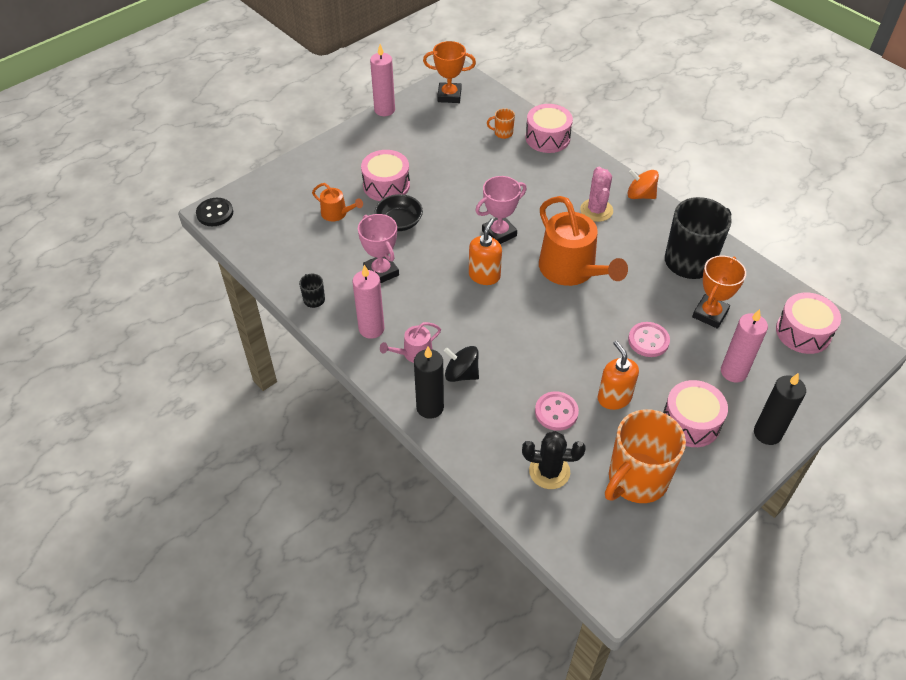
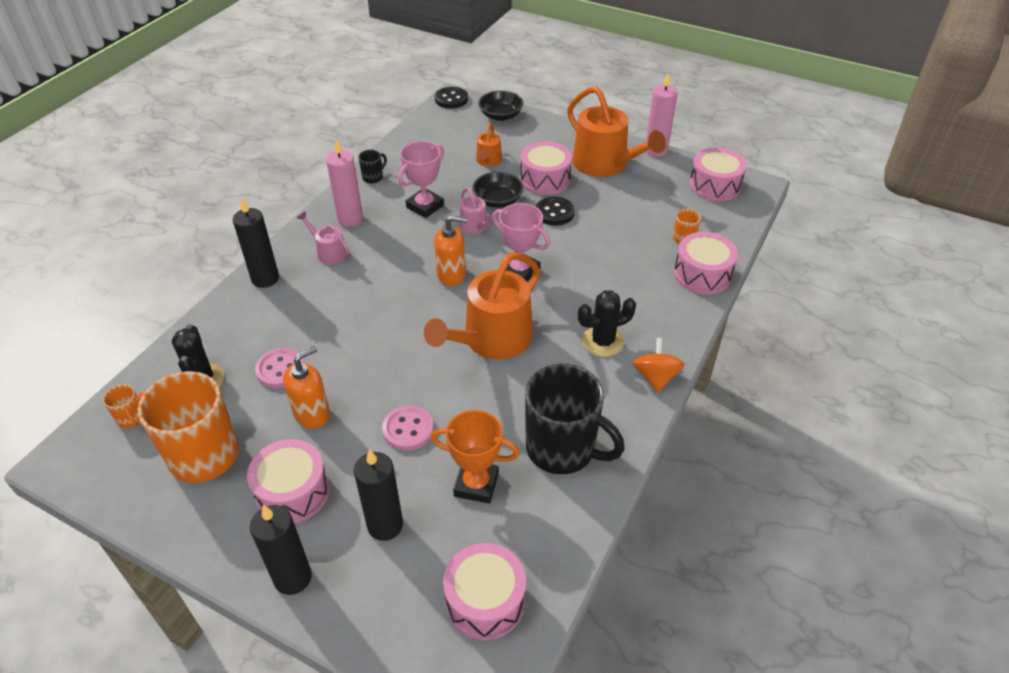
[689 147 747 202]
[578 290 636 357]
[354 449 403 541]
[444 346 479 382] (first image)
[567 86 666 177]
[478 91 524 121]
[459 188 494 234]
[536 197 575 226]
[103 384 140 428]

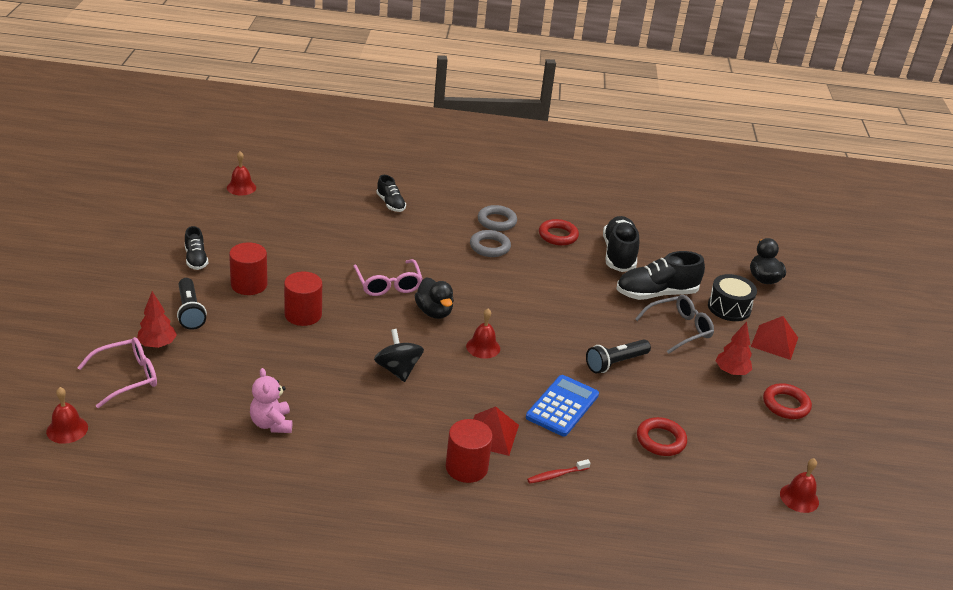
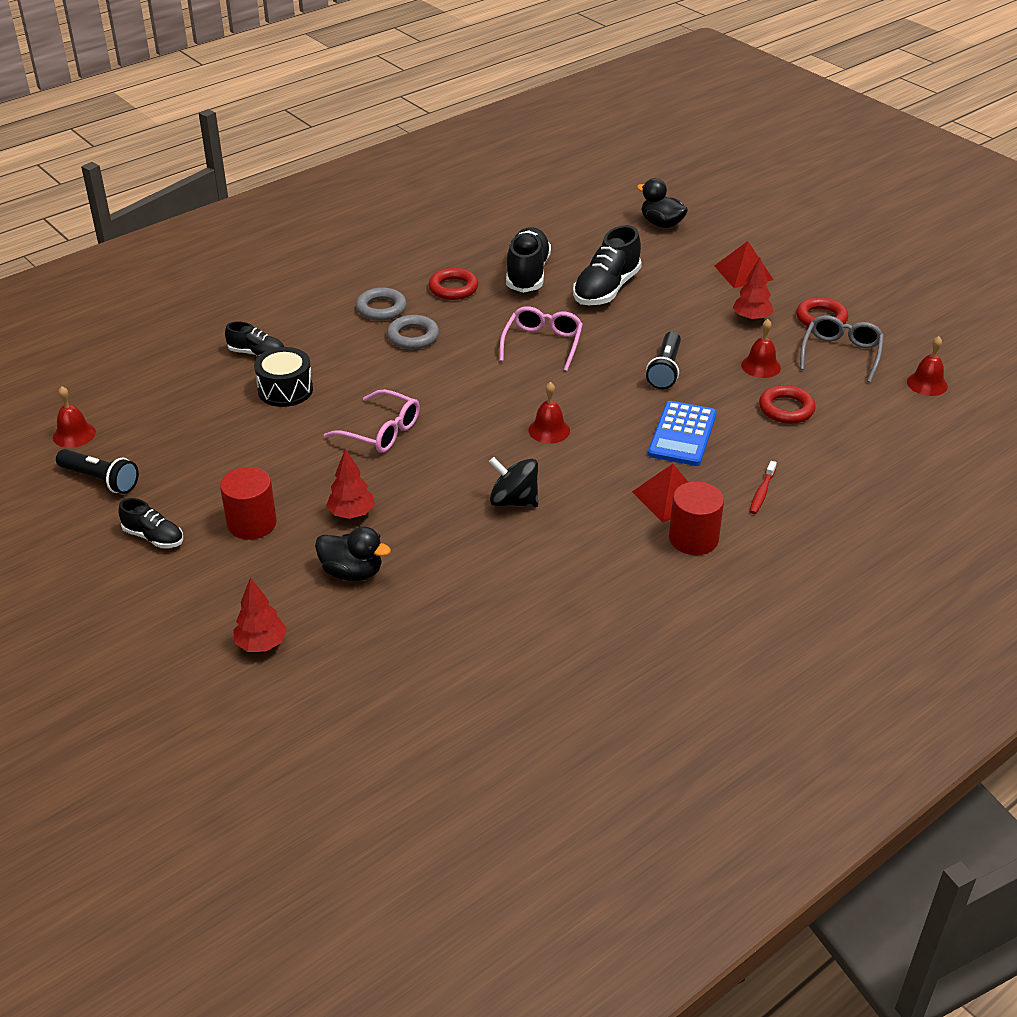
[506 227 551 293]
[326 448 375 519]
[254 347 313 407]
[315 526 391 581]
[56 449 139 494]
[800 315 884 383]
[499 306 583 371]
[250 368 292 433] (first image)
[648 401 717 466]
[741 319 781 378]

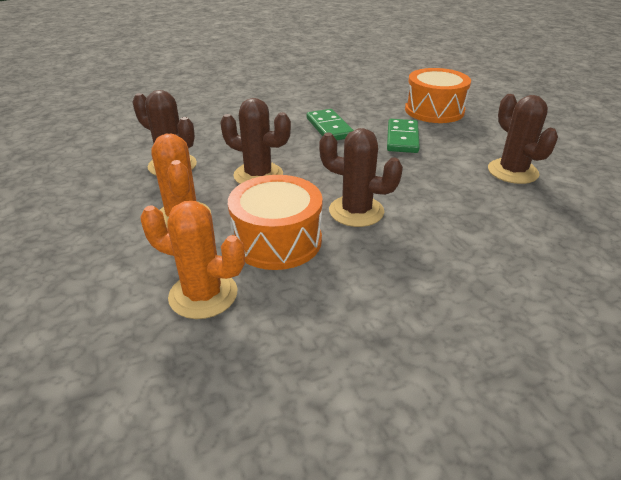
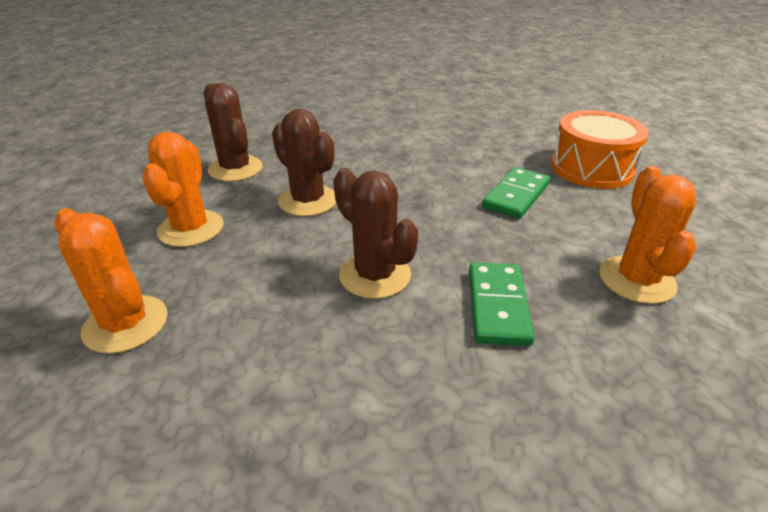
[599 166 696 304]
[469 262 535 346]
[228 175 323 270] (first image)

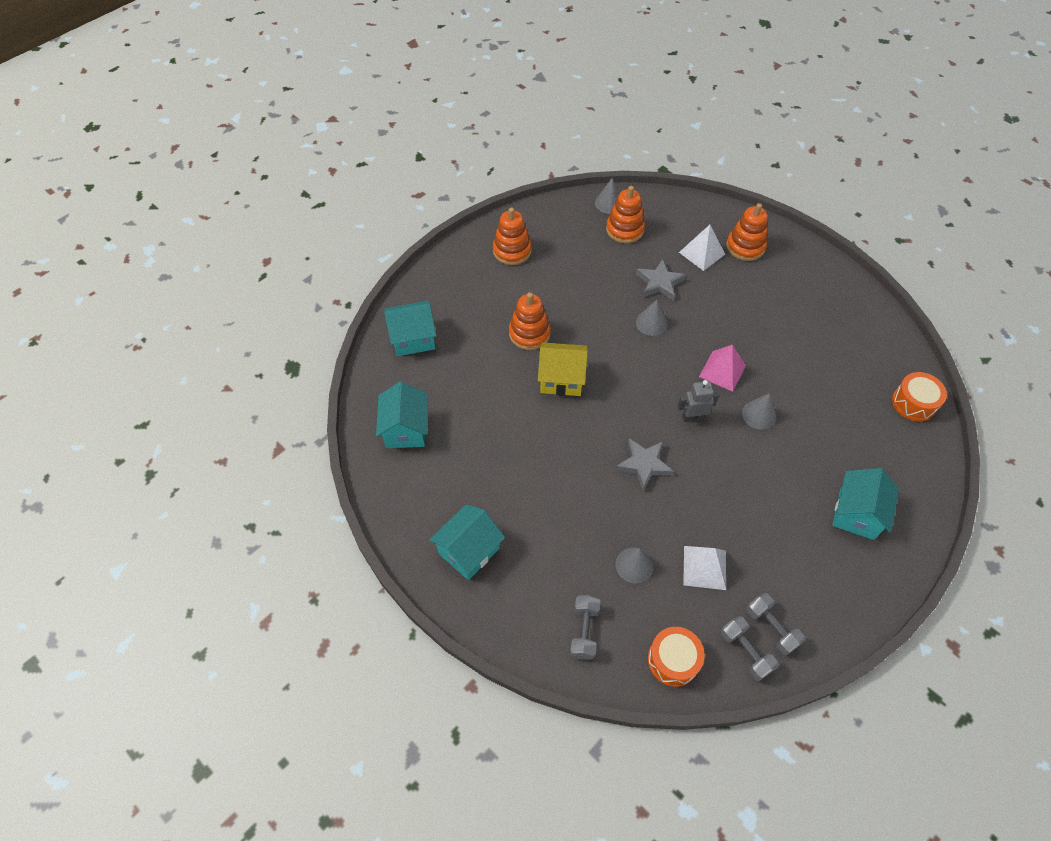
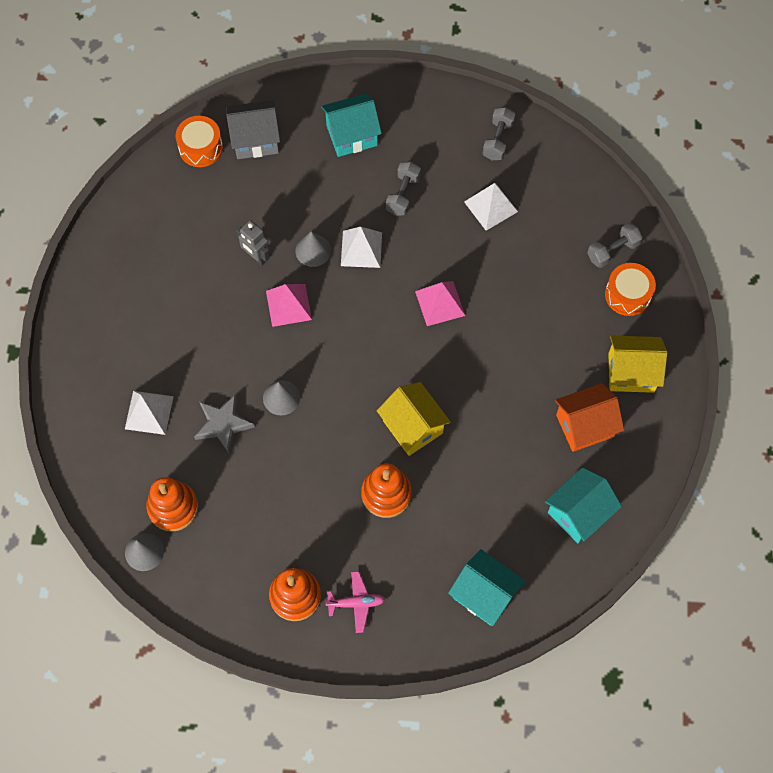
[726 203 768 261] (first image)
[236 220 270 266]
[415 281 465 326]
[608 336 667 393]
[615 548 653 584] (first image)
[386 162 421 215]
[605 263 656 316]
[226 100 280 159]
[341 227 382 268]
[555 383 624 452]
[325 571 385 633]

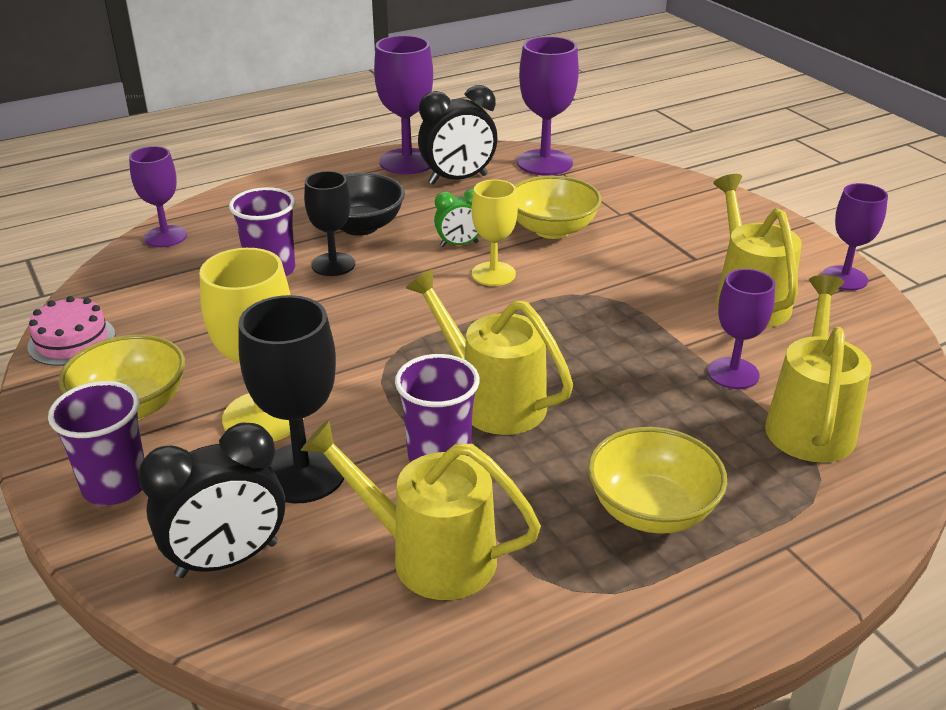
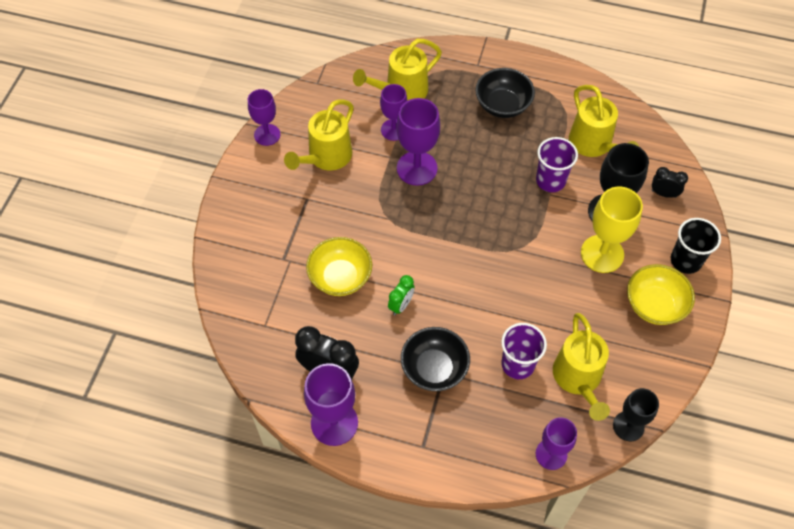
[397 98 440 186]
[613 388 659 441]
[471 179 518 286] (first image)
[388 275 415 315]
[553 313 610 421]
[27 296 115 366] (first image)
[671 218 721 274]
[652 167 688 198]
[475 68 535 118]

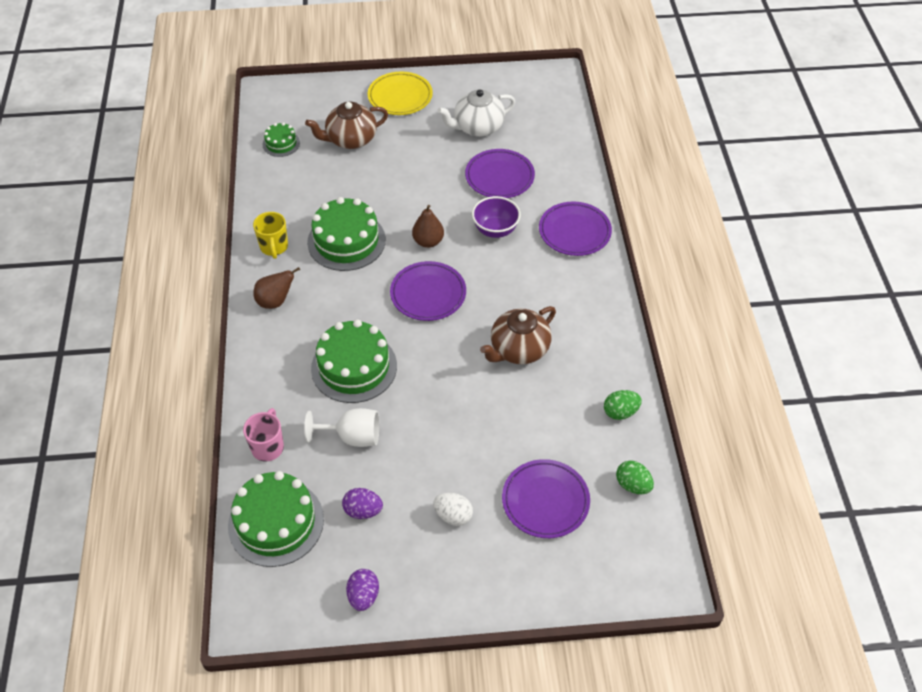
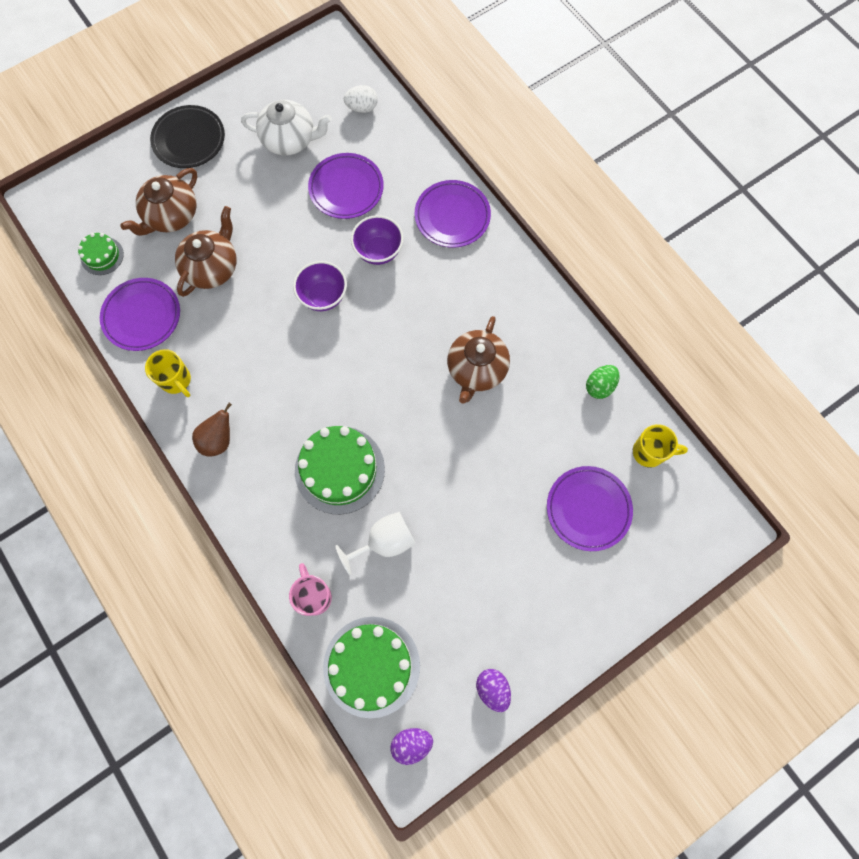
[150 105 225 168]
[241 100 332 155]
[307 197 386 271] (first image)
[293 261 347 311]
[100 278 180 351]
[633 424 688 468]
[390 728 433 765]
[344 85 378 113]
[175 206 237 297]

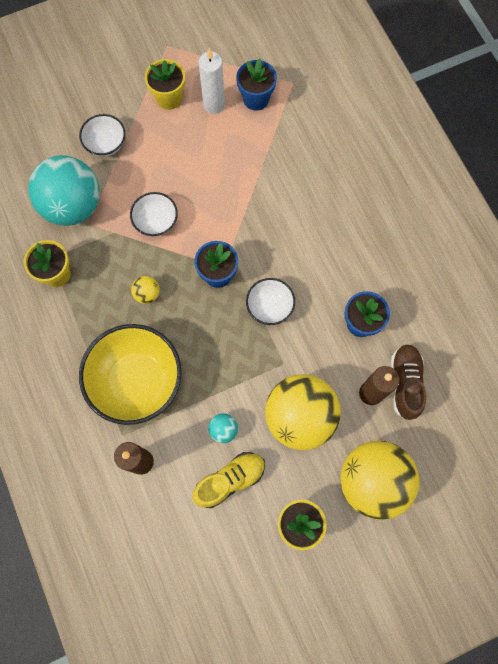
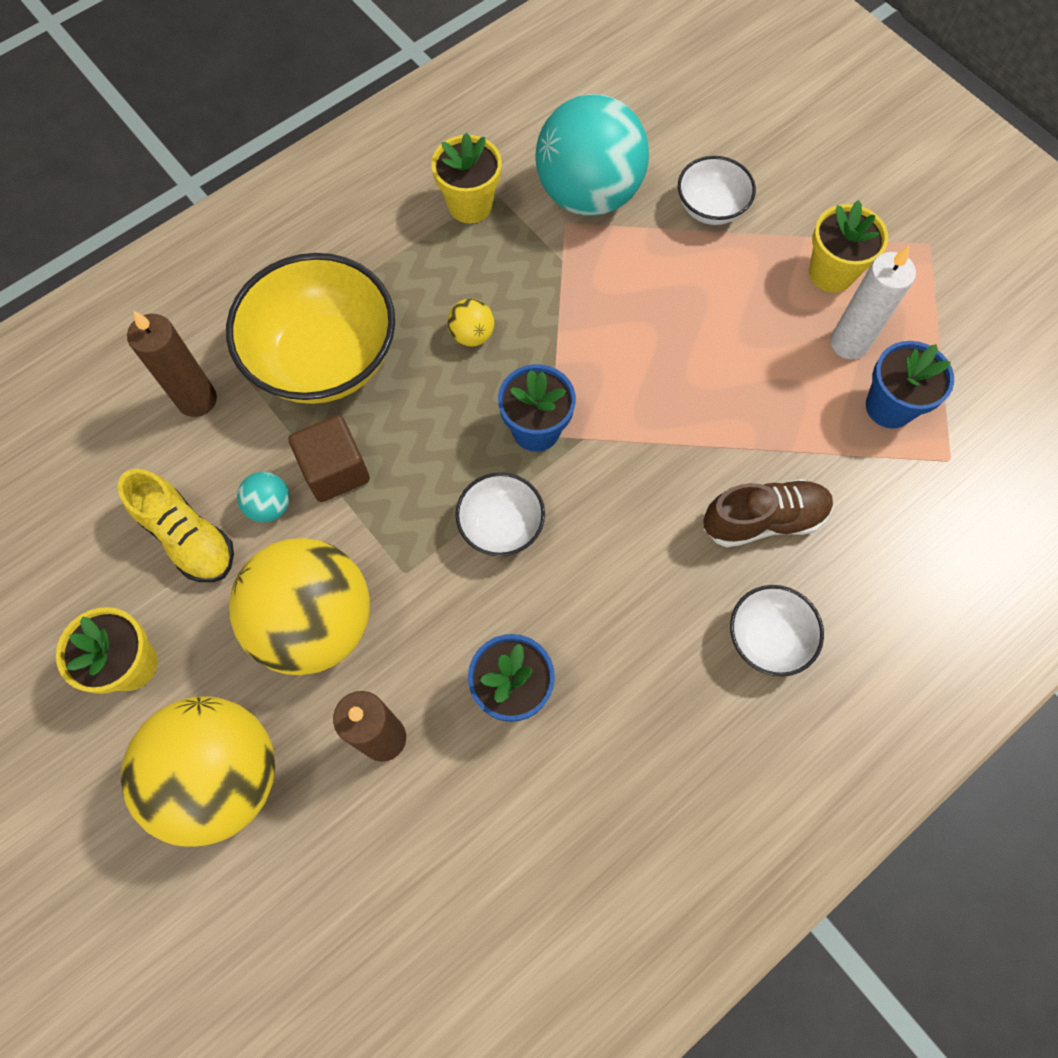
[730 585 824 677]
[703 479 833 547]
[288 415 370 502]

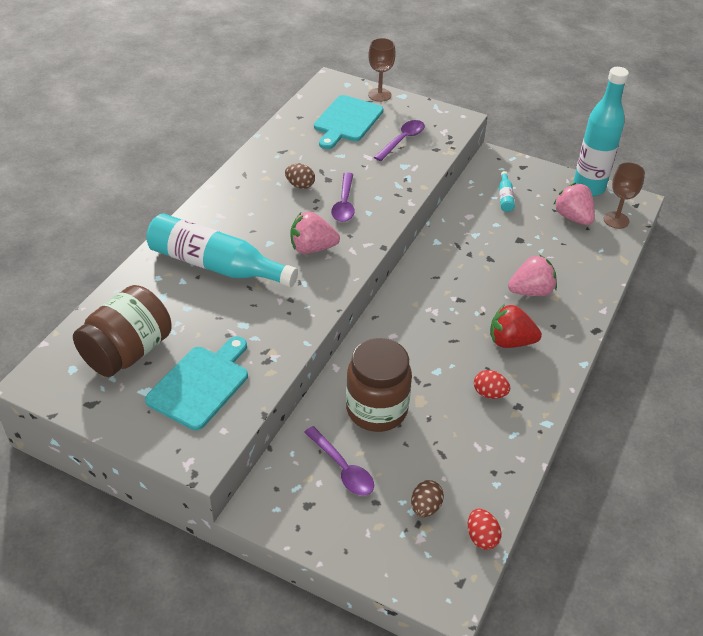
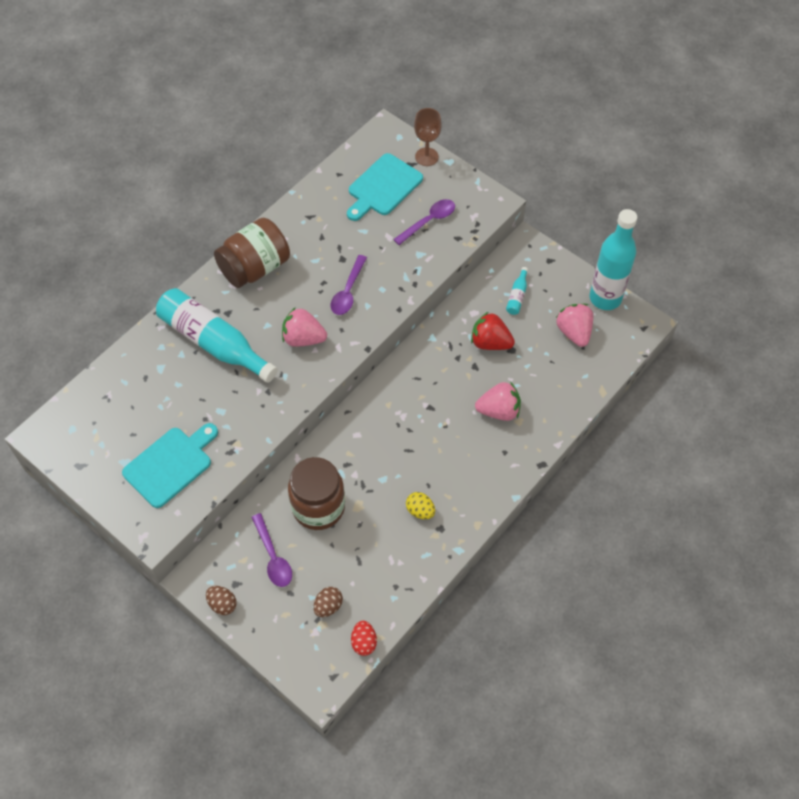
[604 163 645 229] (first image)
[206 586 237 615]
[214 218 290 288]
[471 312 515 350]
[406 492 435 519]

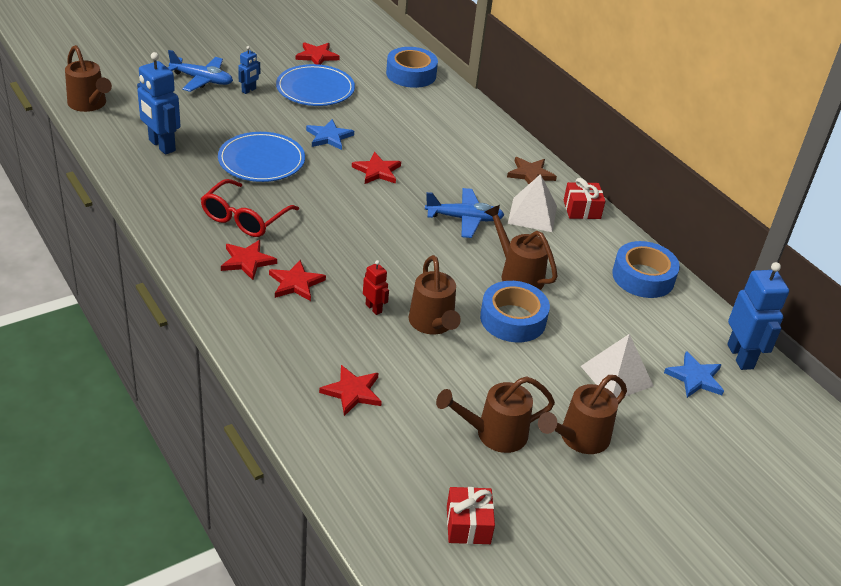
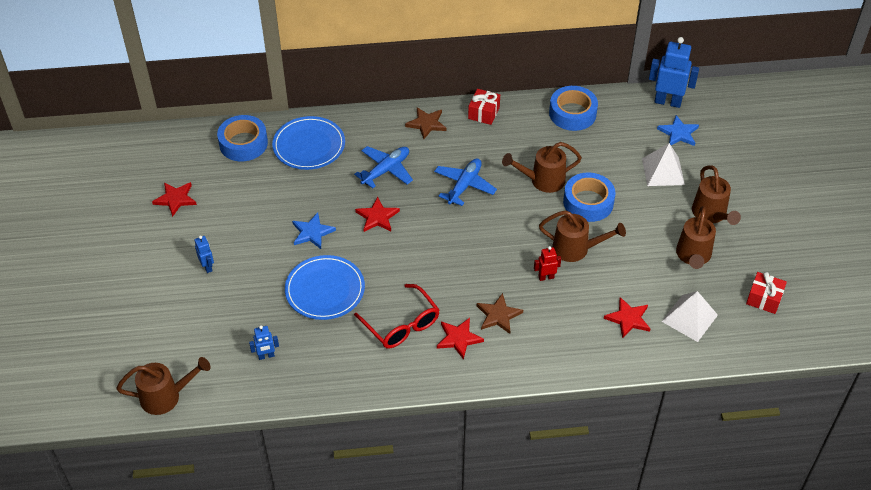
[354 146 413 188]
[249 325 279 360]
[272 116 345 170]
[662 291 718 342]
[477 293 523 334]

